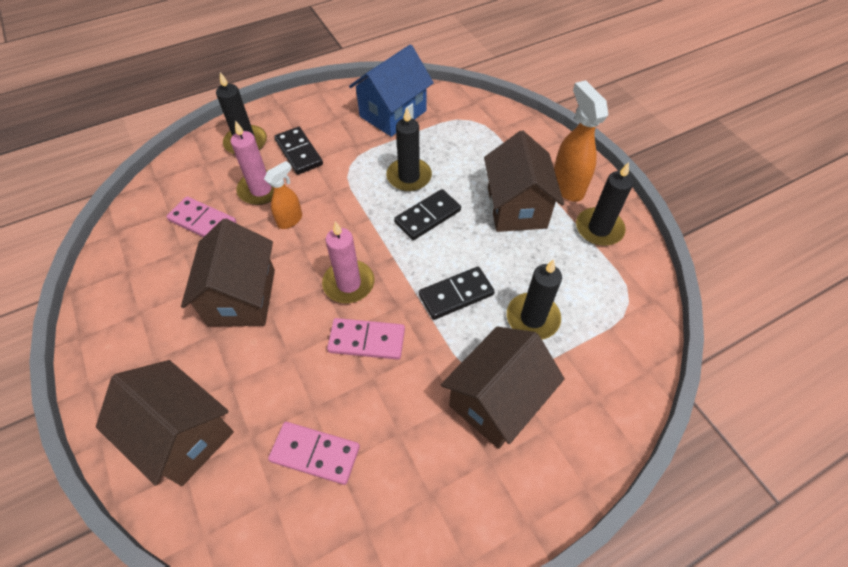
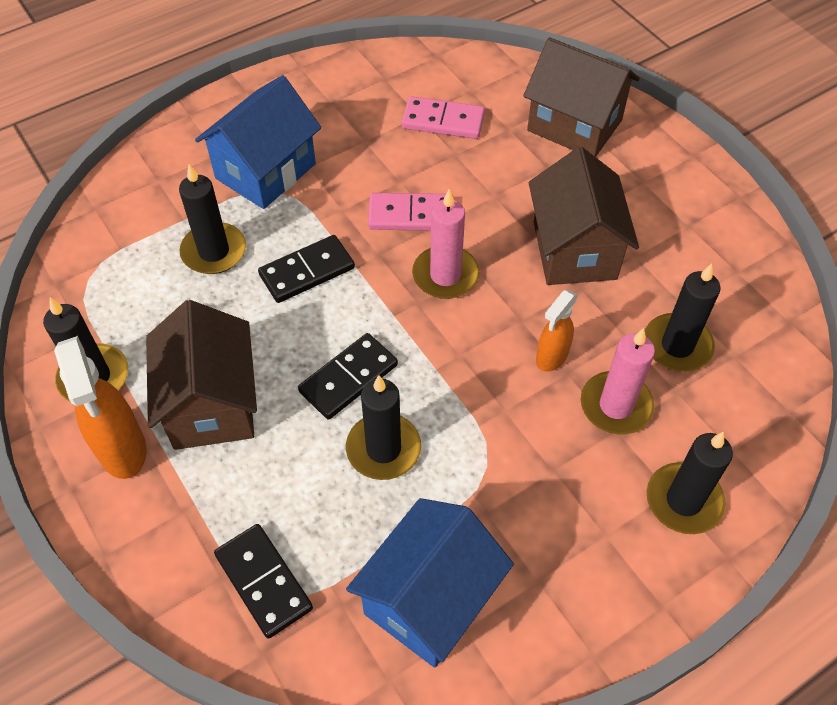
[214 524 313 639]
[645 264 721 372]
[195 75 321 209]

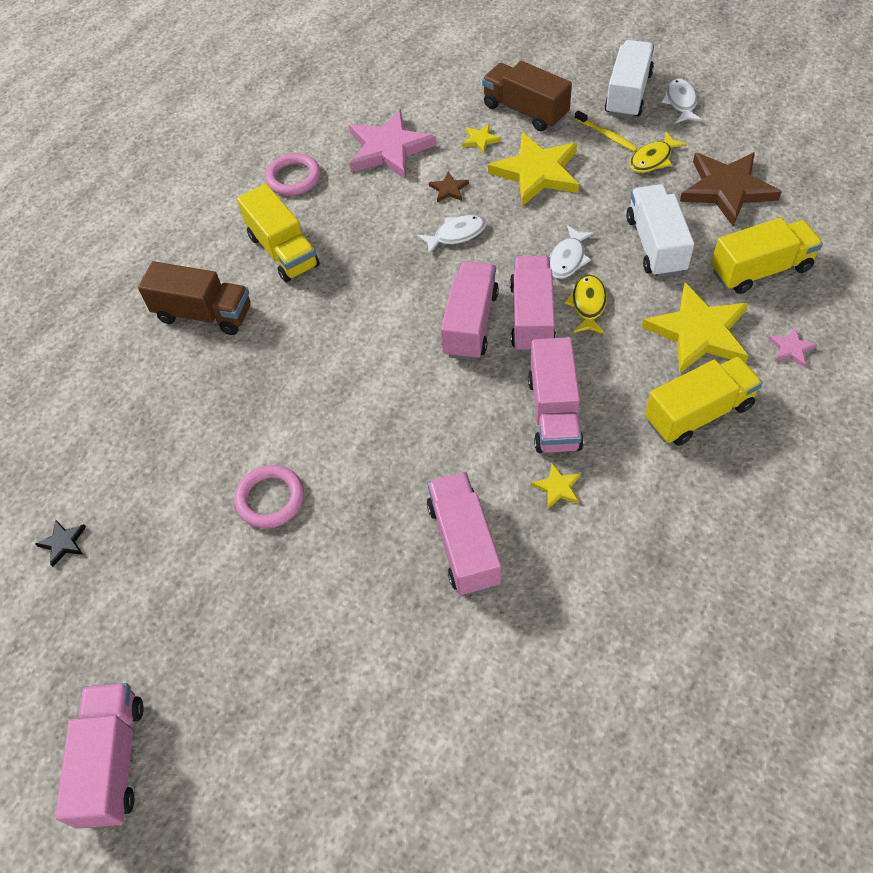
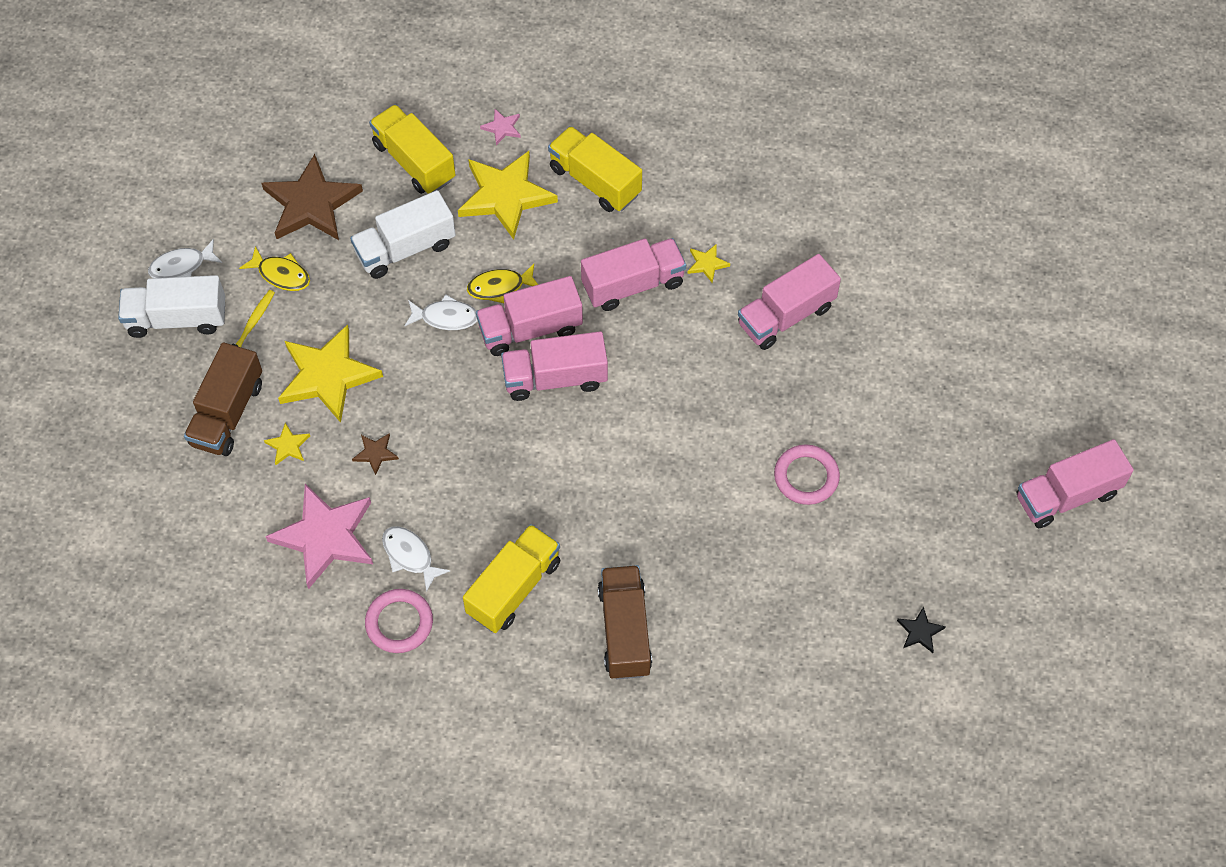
[382 526 450 592]

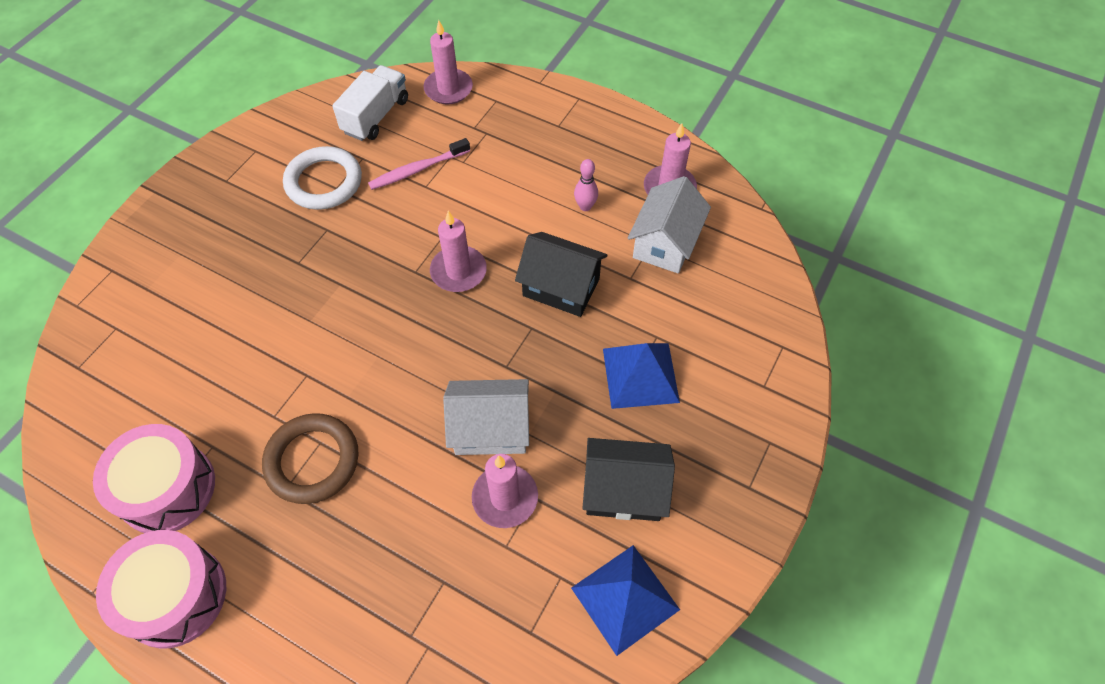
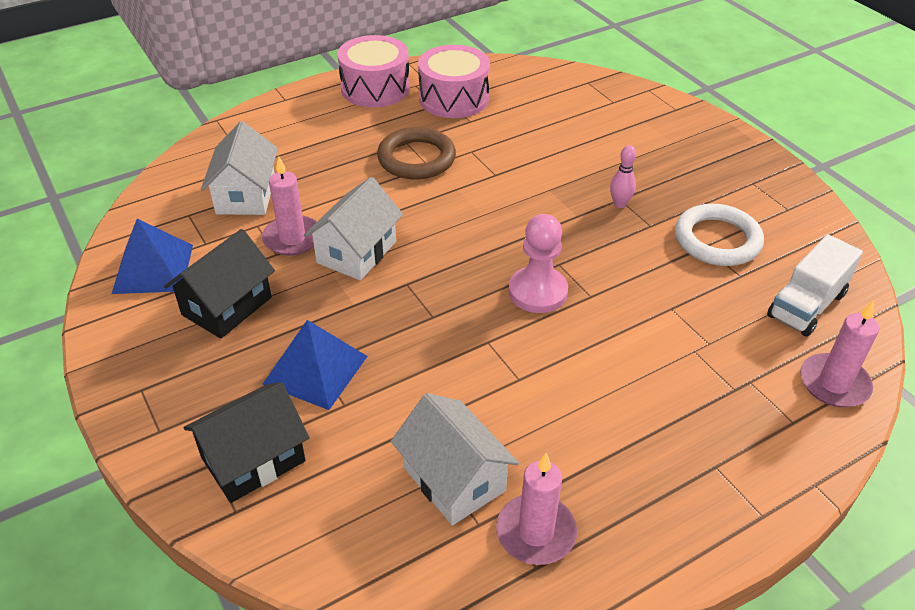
[767 234 863 337]
[368 138 470 190] (first image)
[610 145 636 208]
[509 214 568 313]
[183 382 310 503]
[201 121 278 215]

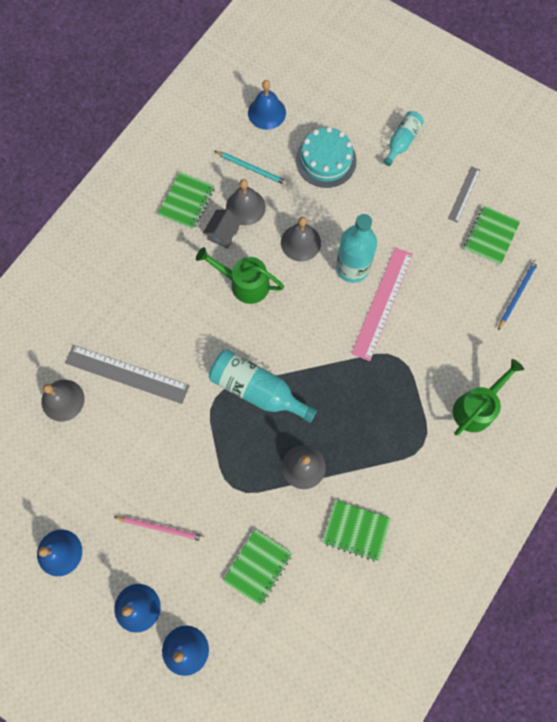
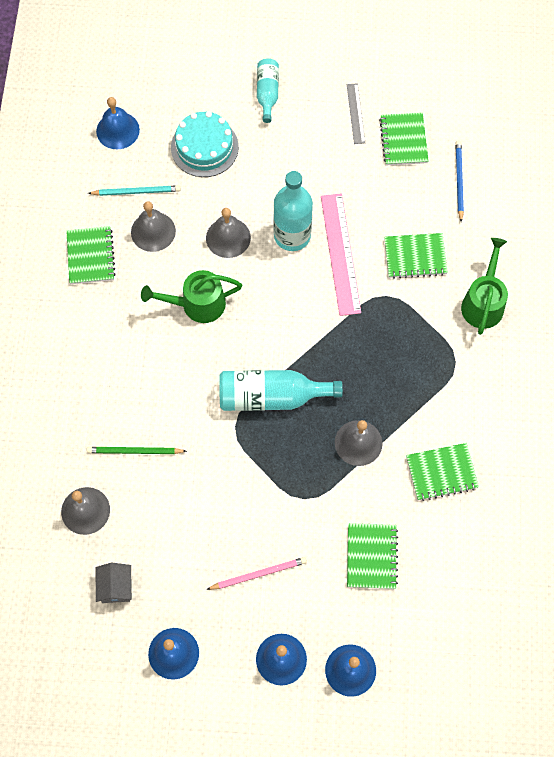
[96 563 132 603]
[87 447 187 454]
[384 233 448 279]

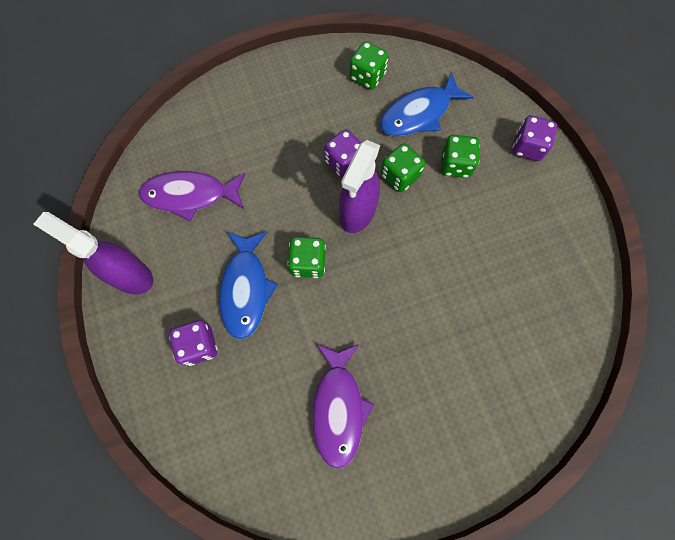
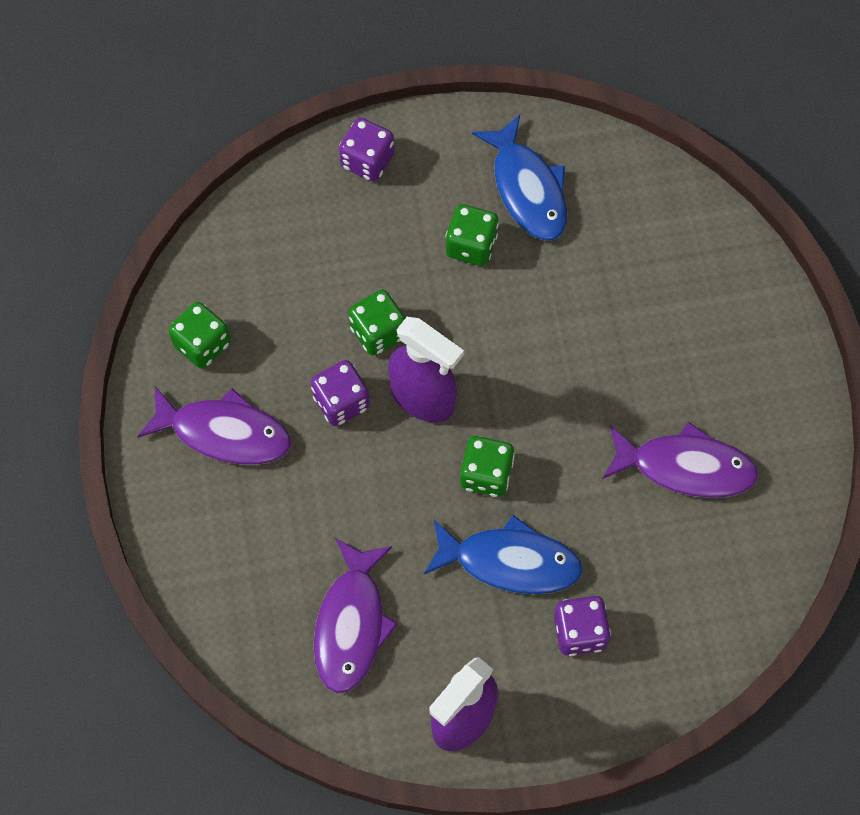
[472 115 567 241]
[446 204 499 266]
[137 387 291 465]

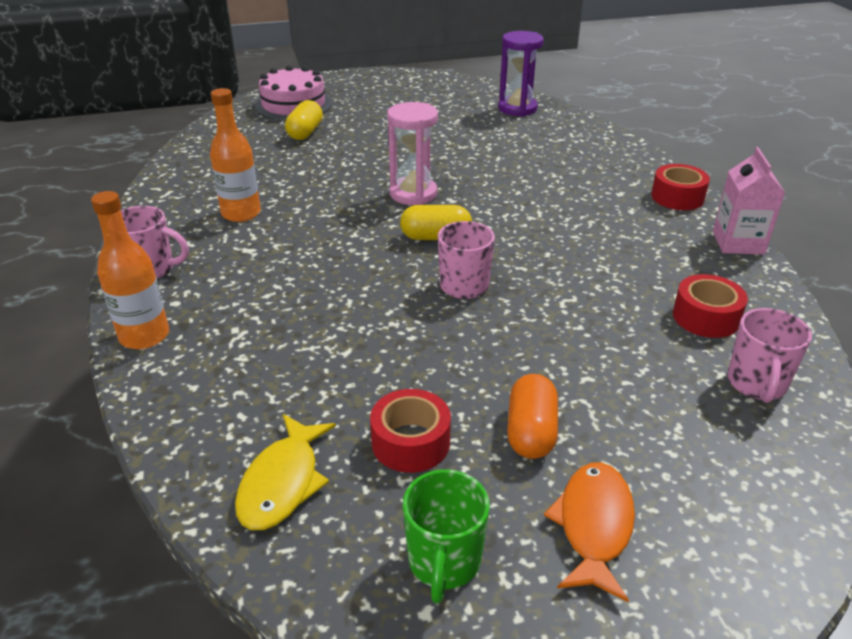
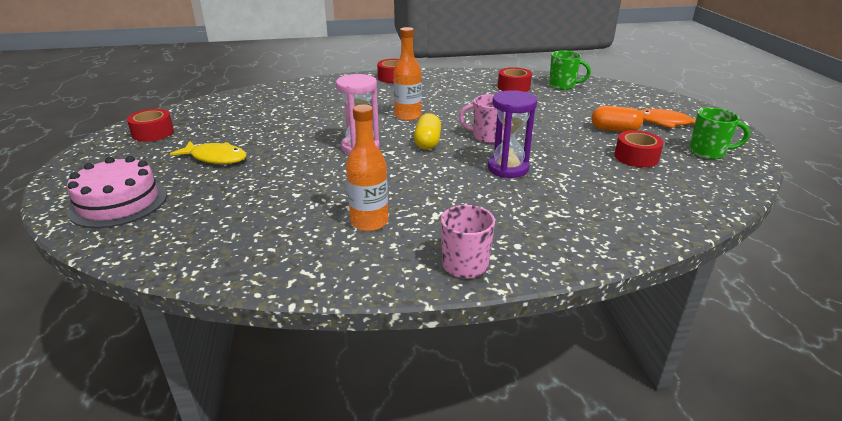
[488 90 537 178]
[285 100 323 140] (first image)
[713 147 785 255] (first image)
[393 27 422 121]
[549 50 591 90]
[170 141 247 164]
[127 109 174 142]

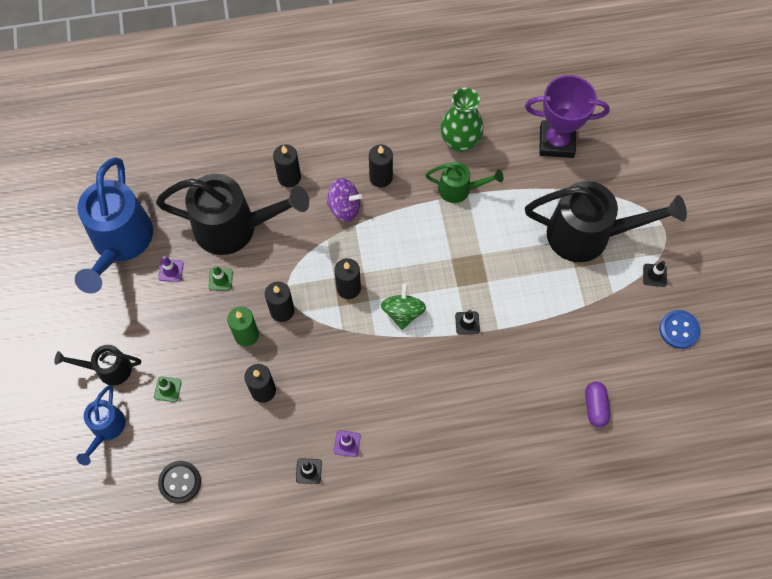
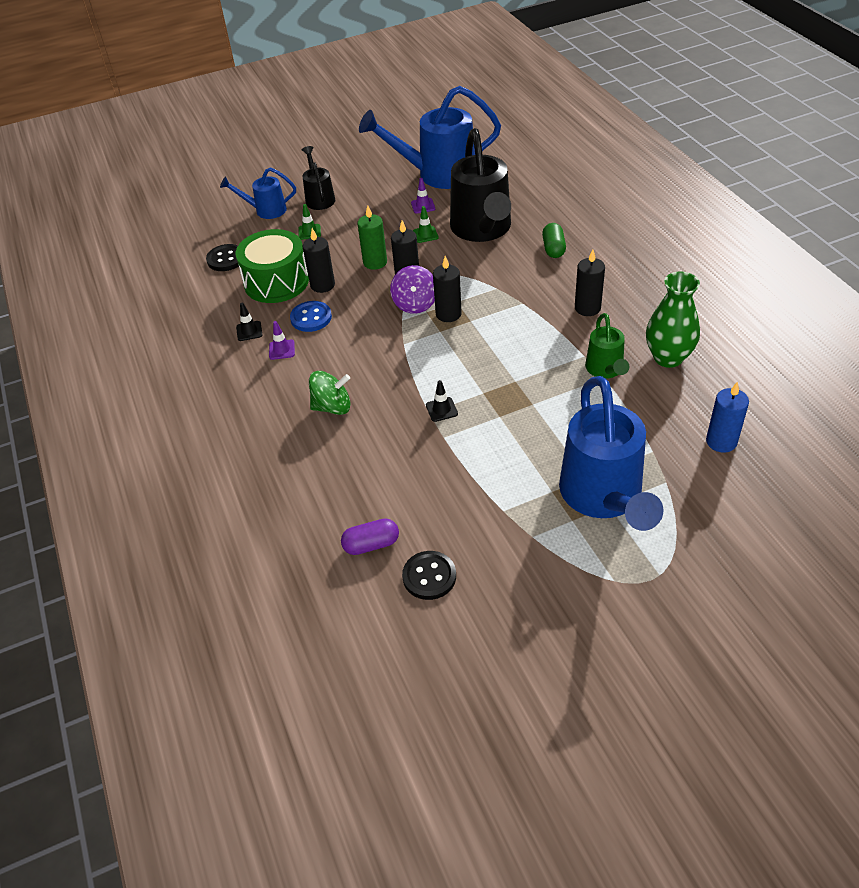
[706 382 749 453]
[542 223 566 258]
[390 265 435 314]
[559 376 663 531]
[643 261 667 287] (first image)
[309 371 351 415]
[290 301 332 332]
[236 229 309 303]
[402 551 456 600]

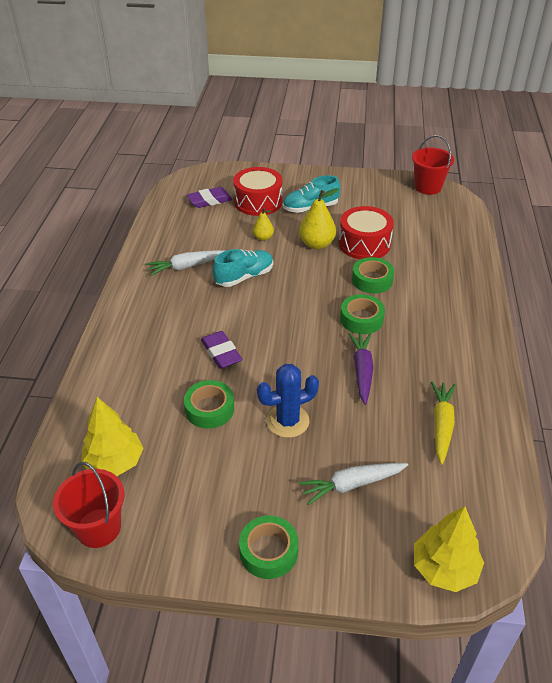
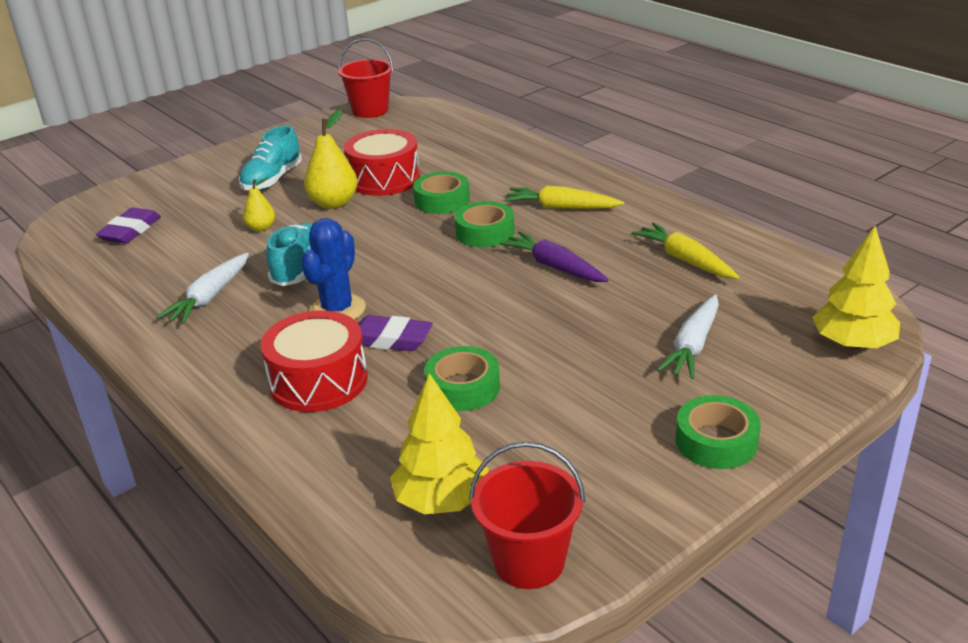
[261 311 368 412]
[301 218 366 320]
[504 186 624 209]

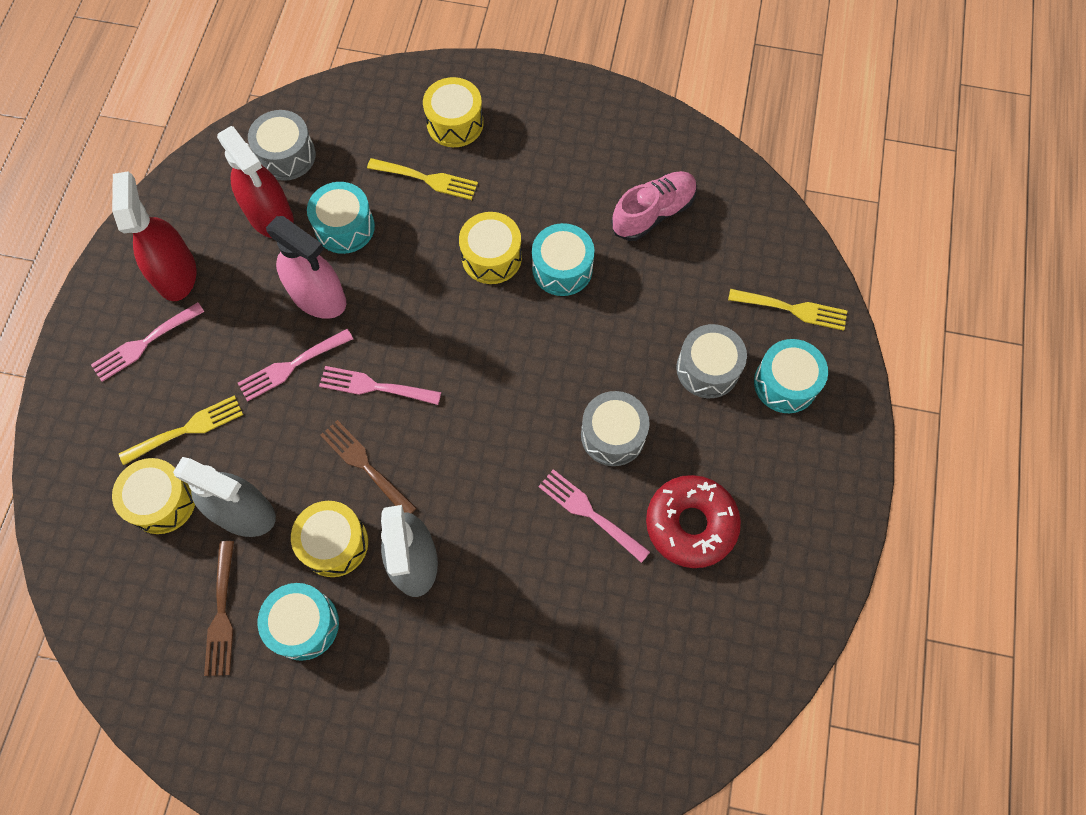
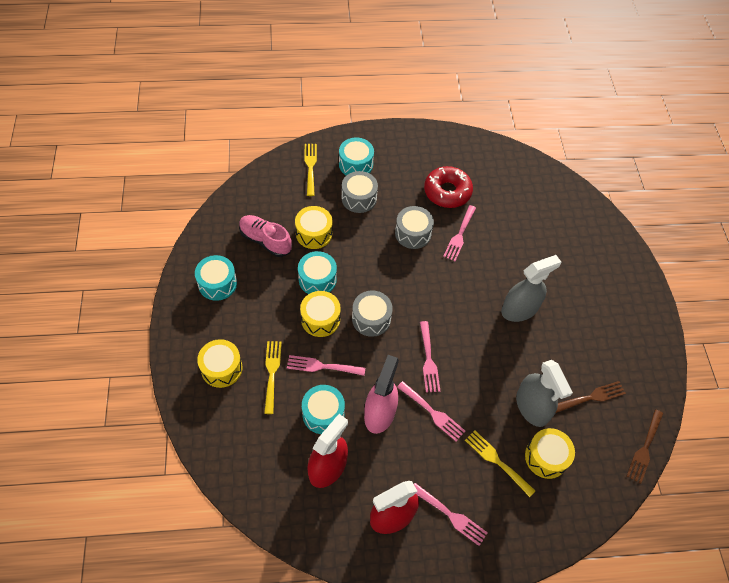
[352 290 393 337]
[627 409 663 484]
[516 360 573 427]
[295 206 332 249]
[195 255 237 301]
[287 355 365 376]

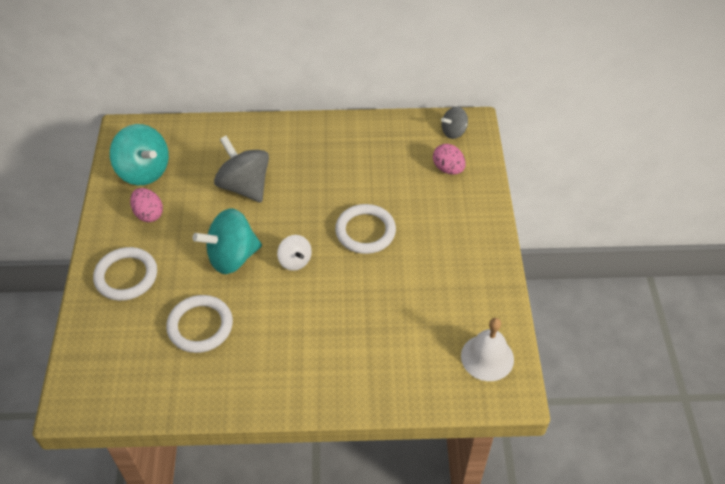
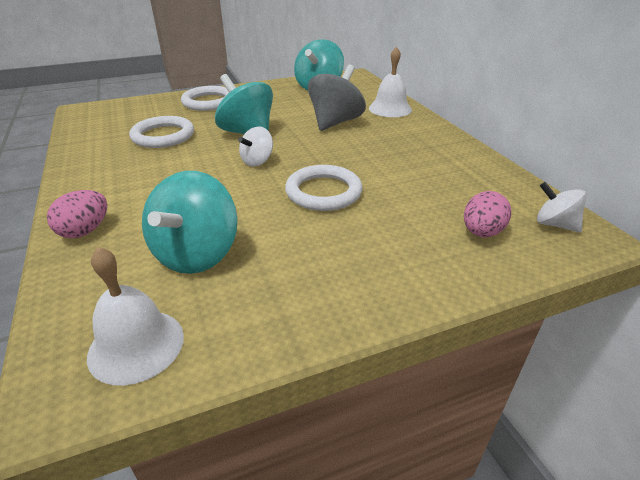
[537 182 586 233]
[47 190 107 238]
[369 47 412 117]
[142 171 237 274]

